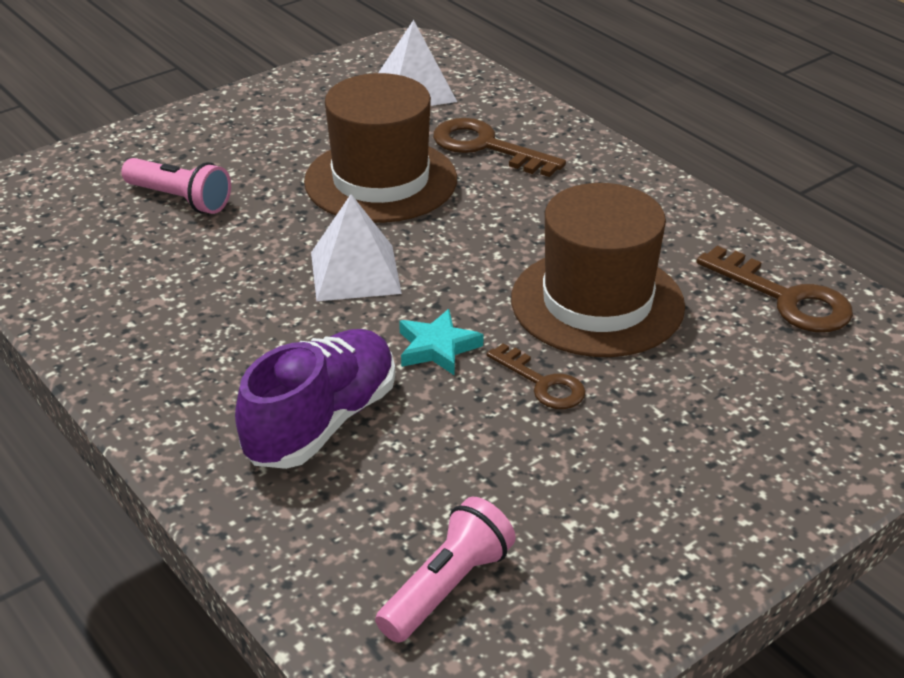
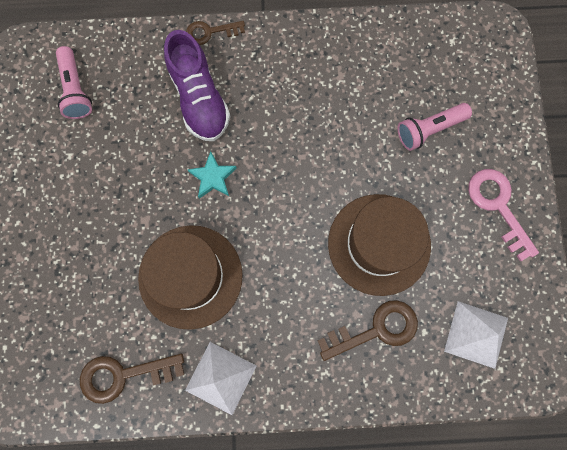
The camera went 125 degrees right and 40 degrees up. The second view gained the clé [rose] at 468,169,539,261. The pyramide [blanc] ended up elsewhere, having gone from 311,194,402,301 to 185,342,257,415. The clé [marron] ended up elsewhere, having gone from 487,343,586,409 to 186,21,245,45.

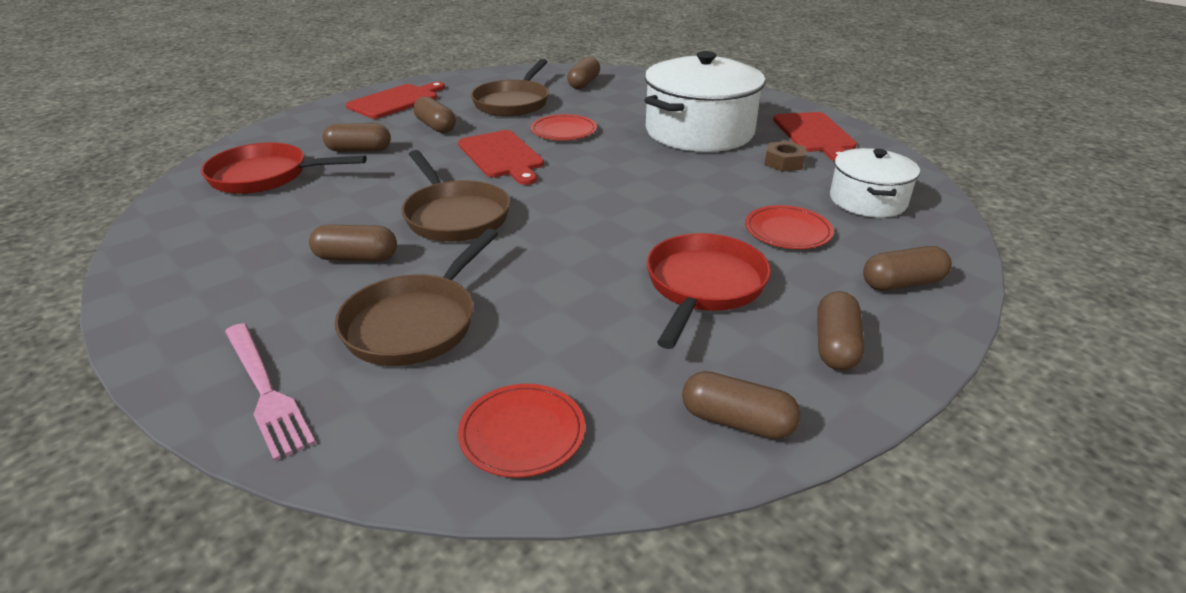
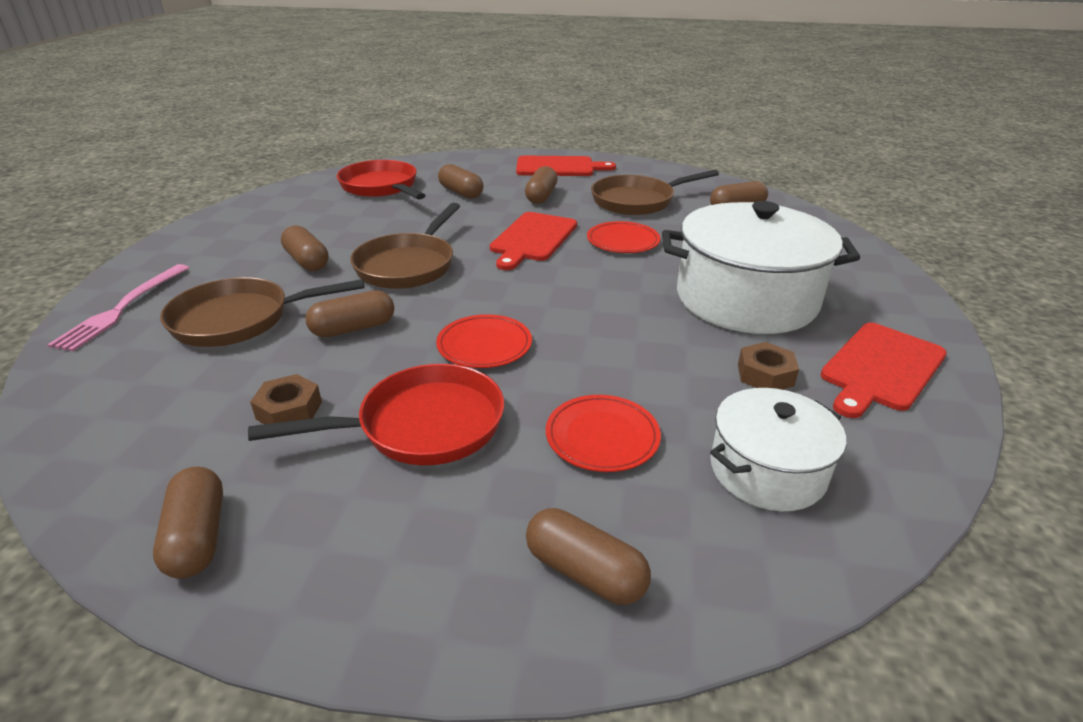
The camera went 50 degrees right and 0 degrees up. The second view gained the écrou [marron] at 250,374,322,424. The assiette [rouge] ended up elsewhere, having gone from 458,384,585,478 to 436,314,532,368. The gélule [marron] ended up elsewhere, having gone from 817,291,865,370 to 306,290,394,337.

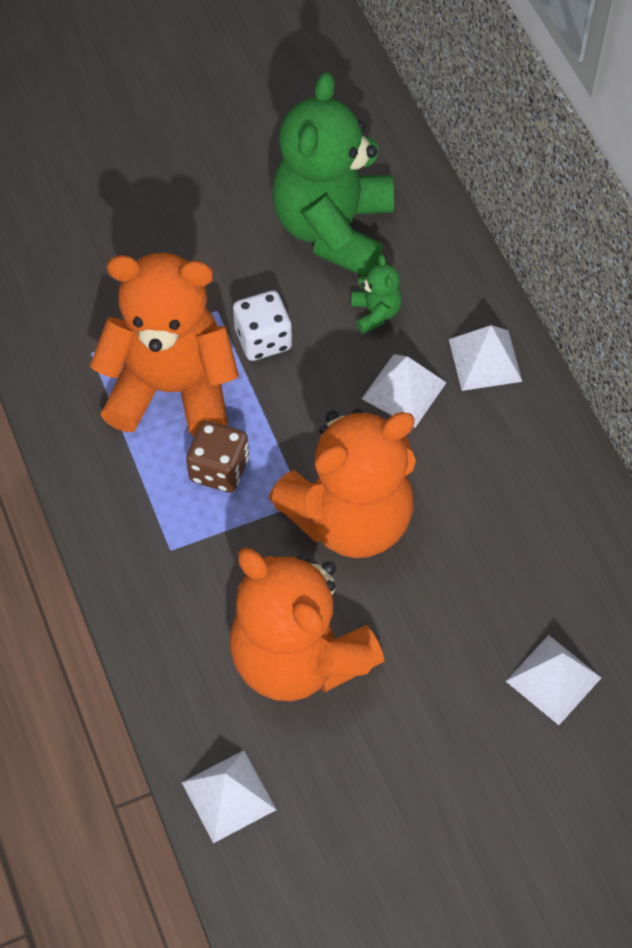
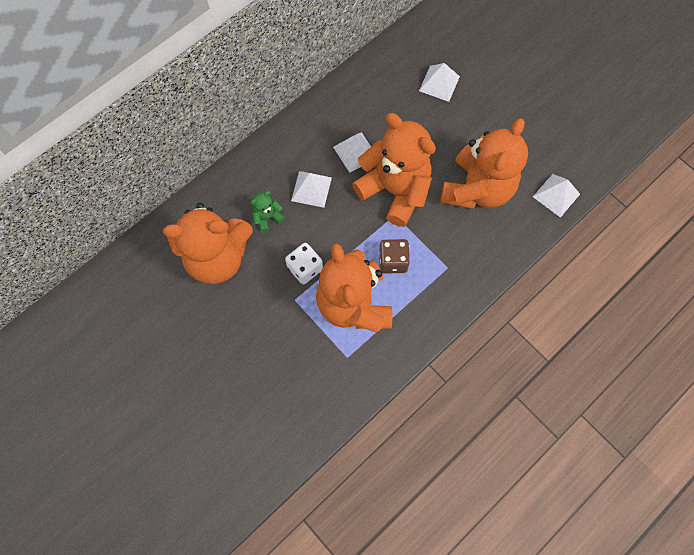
The camera went 110 degrees left and 10 degrees up. The pyramide [blanc] ended up elsewhere, having gone from 449,325,522,391 to 333,132,371,173. What was the ours en peluche [vert] at 272,72,394,276 turned into the ours en peluche [orange] at 163,203,253,284.

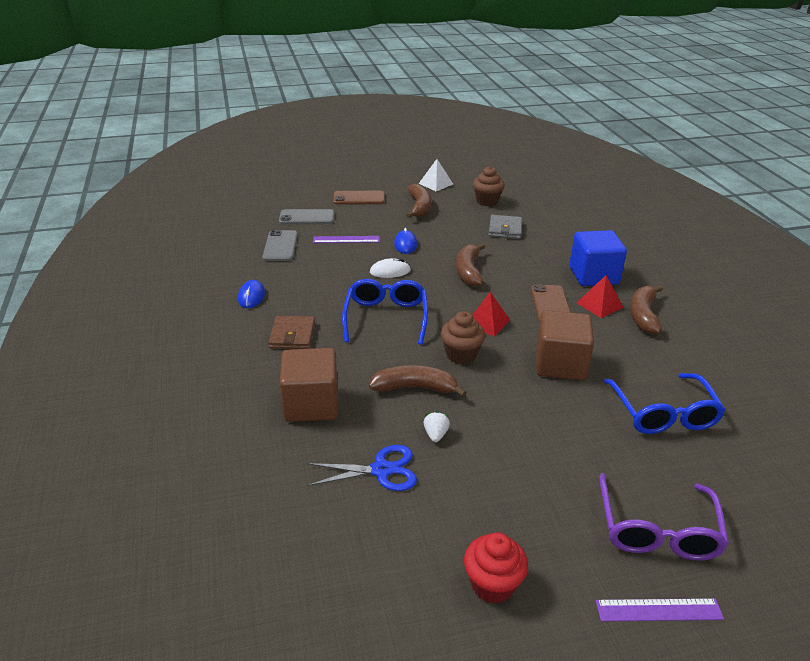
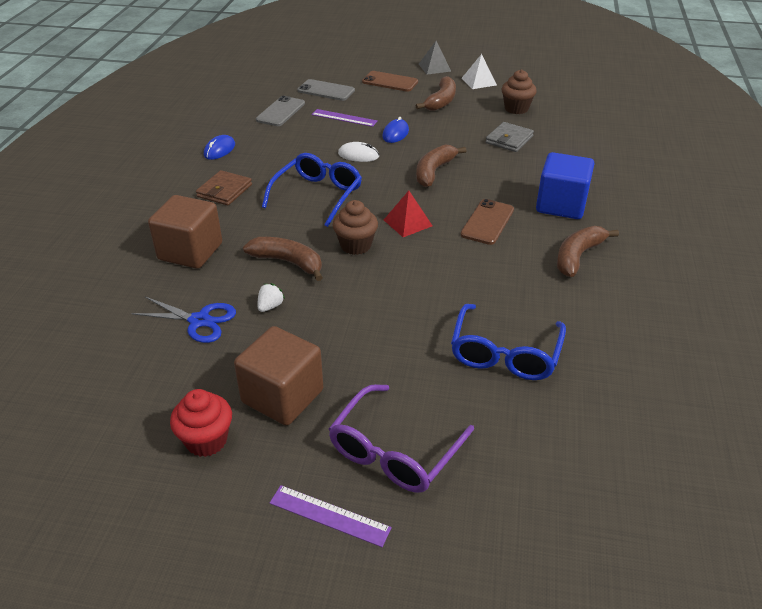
The camera went 25 degrees right and 5 degrees up. The second view lost the pyramide [rouge] at 577,275,624,318. The second view gained the pyramide [gris] at 419,41,451,75. The cube [marron] ended up elsewhere, having gone from 536,310,594,380 to 234,326,323,426.

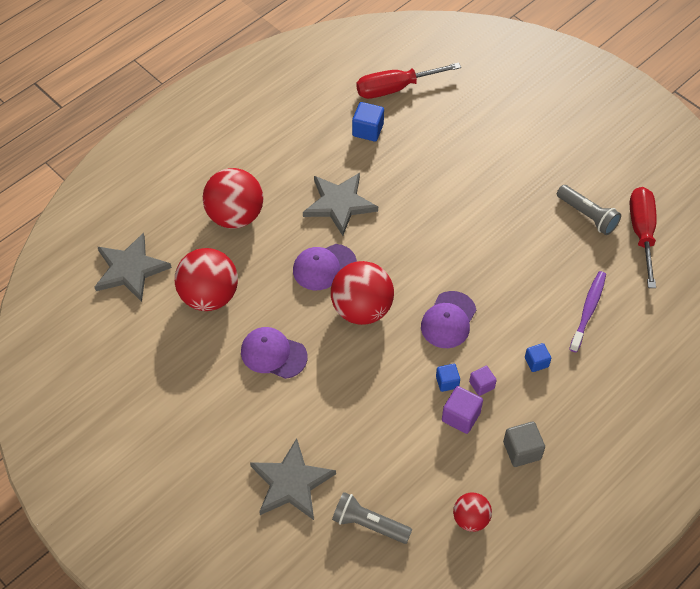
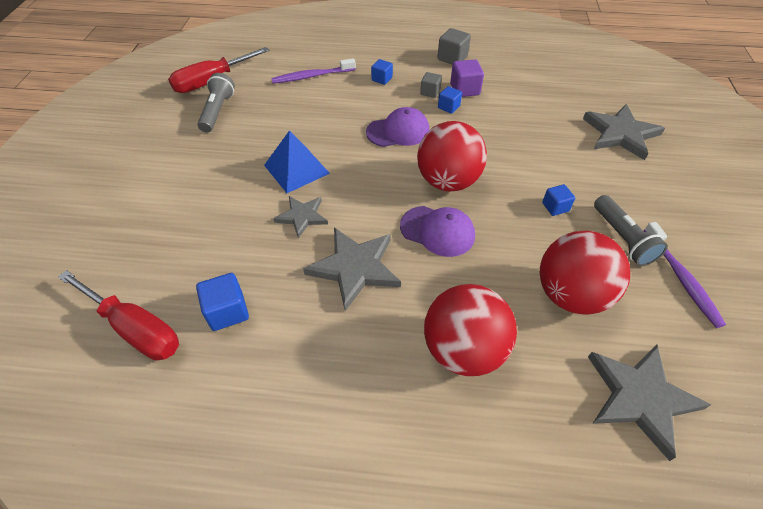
The camera went 130 degrees left and 5 degrees down. The second view lost the balle [rouge] at 453,493,492,532. The second view gained the pyramide [bleu] at 264,130,330,193. The second view gained the étoile [gris] at 274,196,328,239. The second view gained the brosse à dents [violet] at 644,222,726,328. The lampe de poche [gris] ended up elsewhere, having gone from 332,492,413,544 to 594,195,668,266. Where the casquette [violet] stood at 241,327,307,379, the cube [bleu] came to stand at 542,184,575,216. What was the cube [violet] at 469,366,497,396 turned into the cube [gris] at 420,72,442,98.

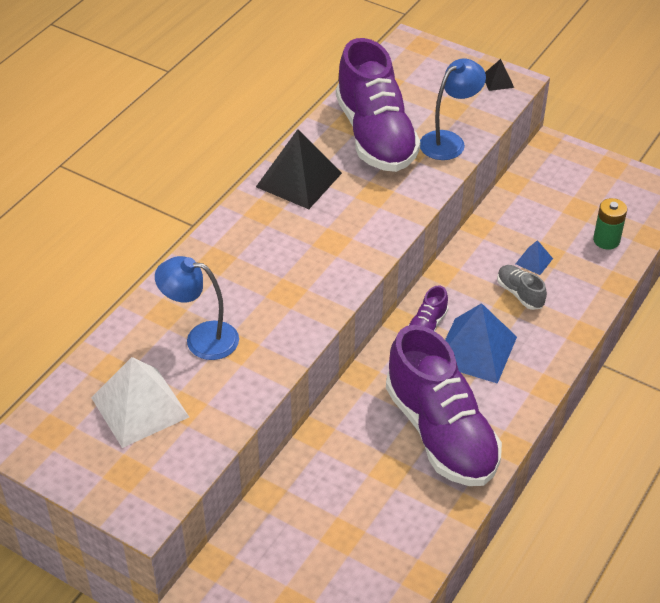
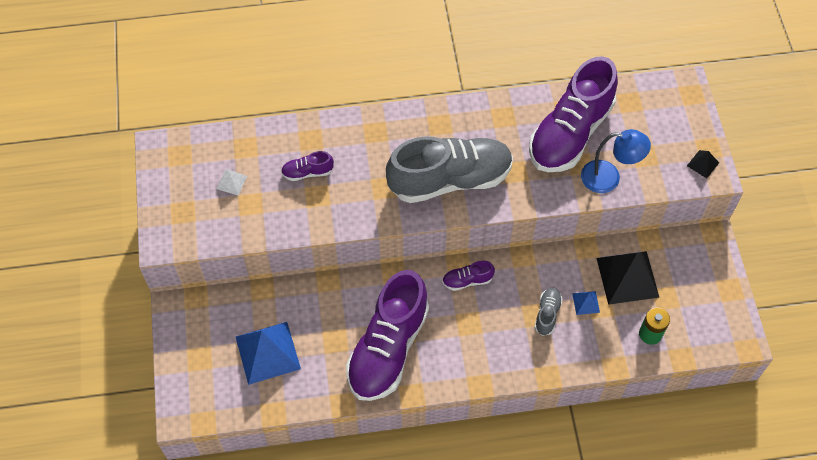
The camera went 50 degrees right and 15 degrees up. The second view gained the chaussure [gris] at 386,137,513,203. The pyramide [noir] ended up elsewhere, having gone from 256,129,342,209 to 596,251,660,305. The pyramide [bleu] ended up elsewhere, having gone from 445,303,517,384 to 236,322,301,385. Where the lampe [bleu] stood at 155,256,239,360, the chaussure [violet] came to stand at 281,151,334,181. The size of the pyramide [blanc] at 91,357,189,448 changed by a factor of 0.45.

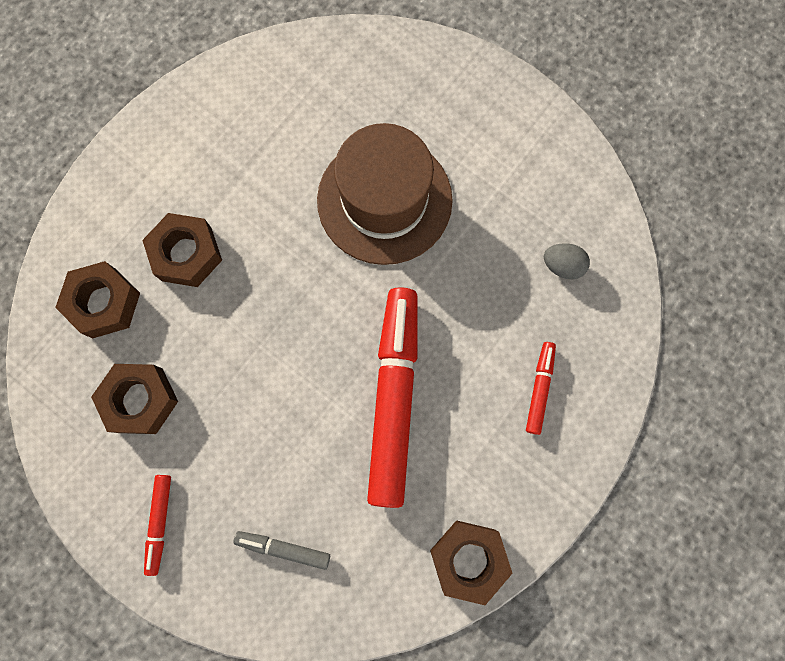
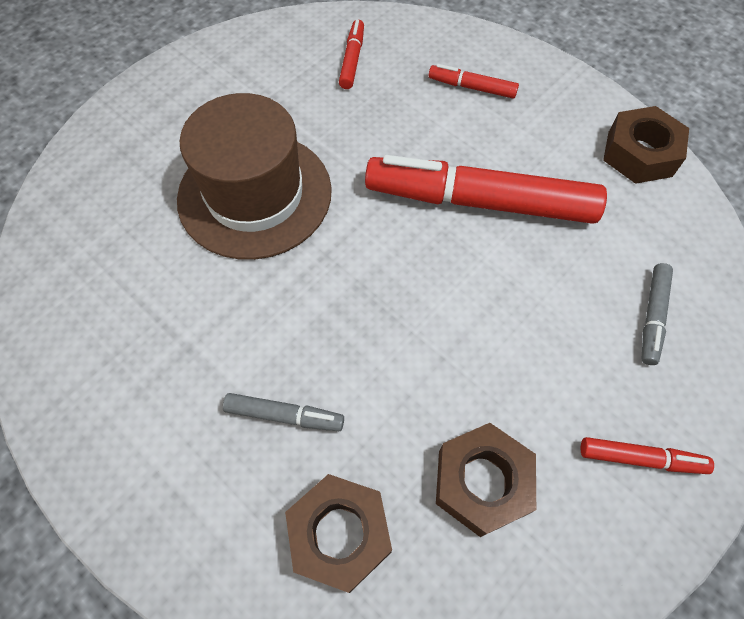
The camera went 85 degrees left and 15 degrees down. Where the écrou [marron] stood at 142,213,222,287, the feutre [gris] came to stand at 223,393,344,431. Where the œuf [gris] stood at 544,243,590,279, the feutre [rouge] came to stand at 339,20,364,89.

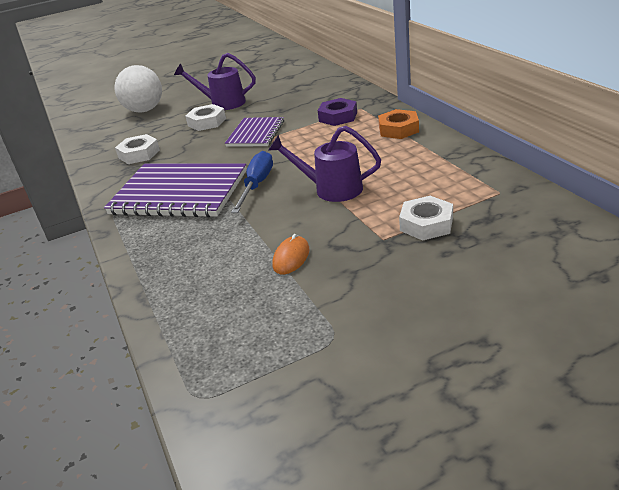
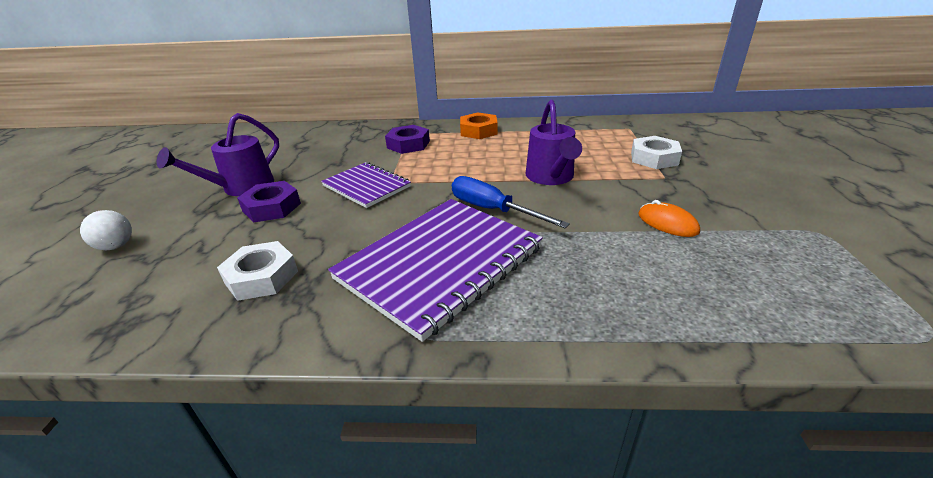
The camera went 65 degrees left and 0 degrees up. What was the écrou [blanc] at 185,104,226,131 turned into the écrou [violet] at 237,181,301,222. The arrosoir [violet] at 268,126,381,202 ended up facing another way, 45 degrees counterclockwise from before. The size of the balle [blanc] at 114,65,162,113 changed by a factor of 0.50.

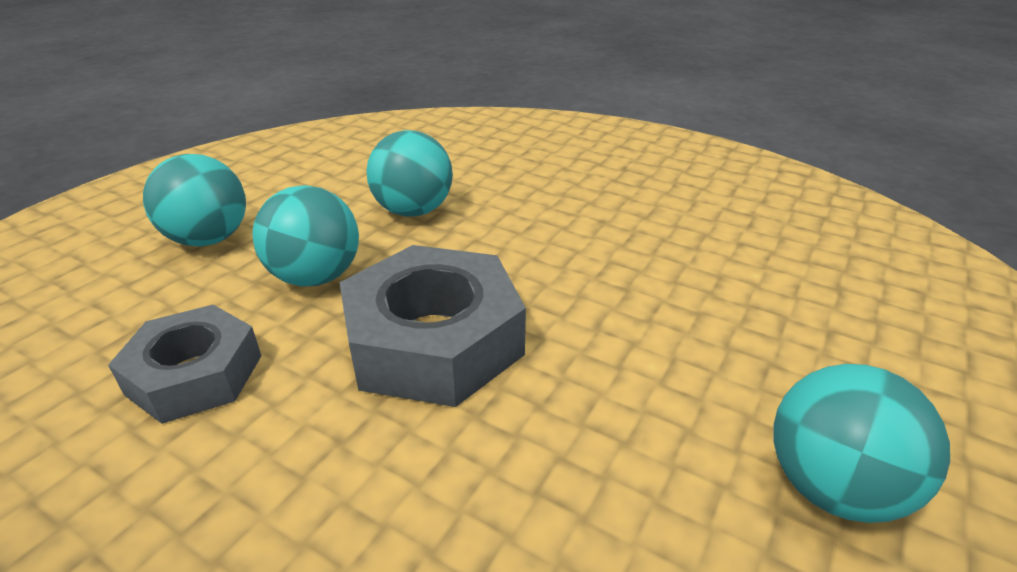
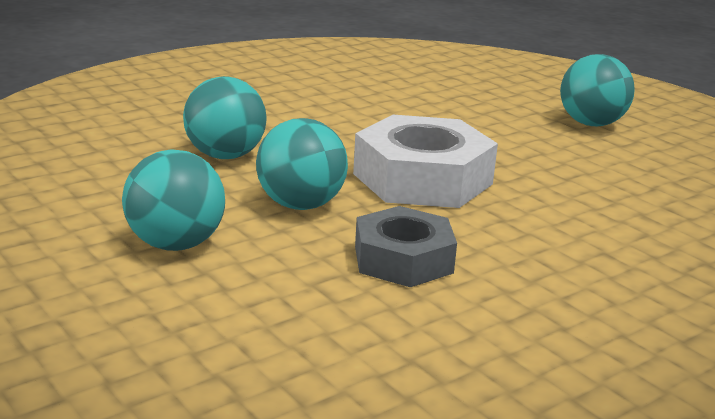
The camera went 70 degrees left and 10 degrees down. What was the écrou [gris] at 339,245,526,407 turned into the écrou [blanc] at 353,115,498,208.

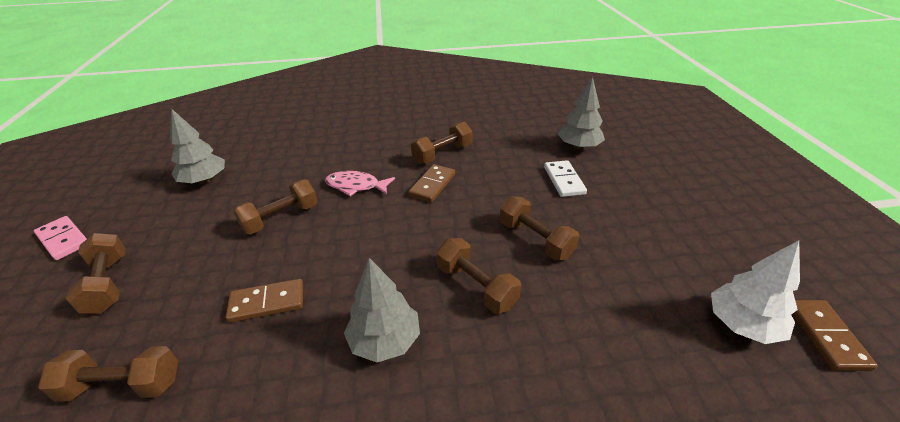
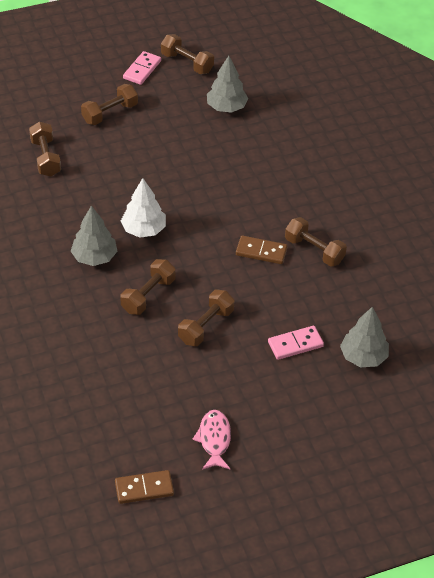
The camera went 75 degrees right and 10 degrees up. The second view lost the domino [marron] at 225,279,303,323. The haltère [marron] ended up elsewhere, having gone from 233,179,318,234 to 161,34,214,74. The poisson [rose] ended up elsewhere, having gone from 325,171,395,196 to 192,410,231,470. The arbre [blanc] ended up elsewhere, having gone from 711,240,800,344 to 121,178,166,238. What was the domino [blanc] at 544,160,587,197 turned into the domino [rose] at 268,326,324,360.

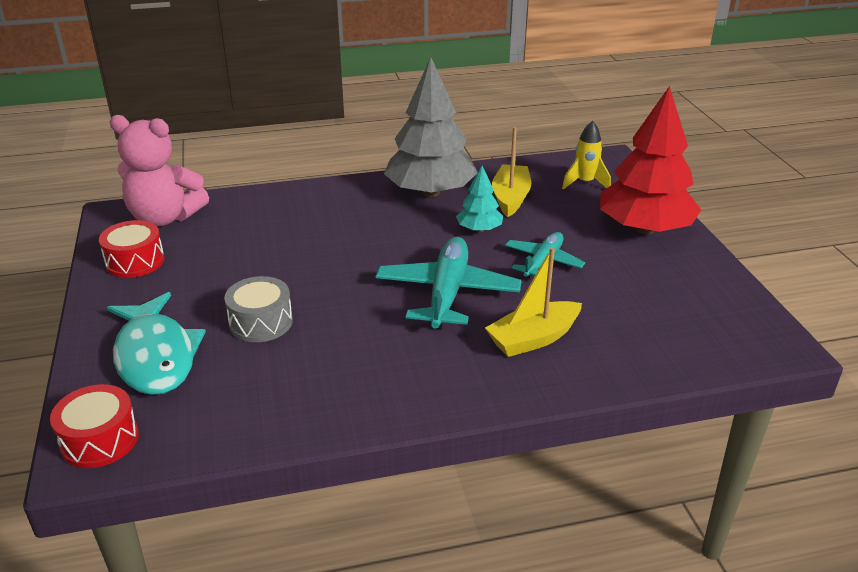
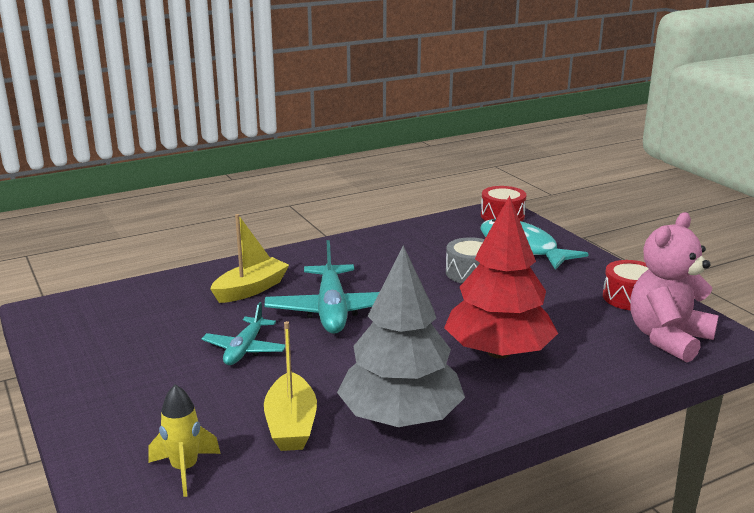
The camera went 165 degrees right and 10 degrees down. The second view lost the arbre [turquoise] at 456,166,503,232. The arbre [rouge] ended up elsewhere, having gone from 600,86,701,234 to 444,195,558,359. The ours en peluche [rose] at 109,115,209,226 ended up facing another way, 45 degrees counterclockwise from before.

